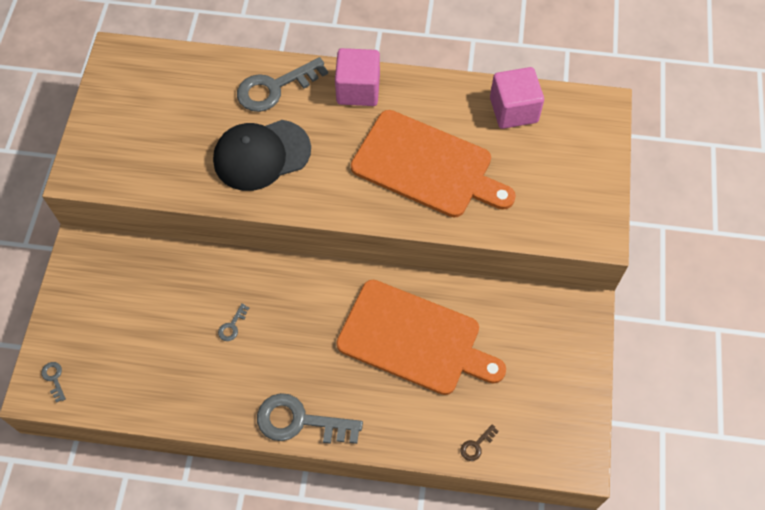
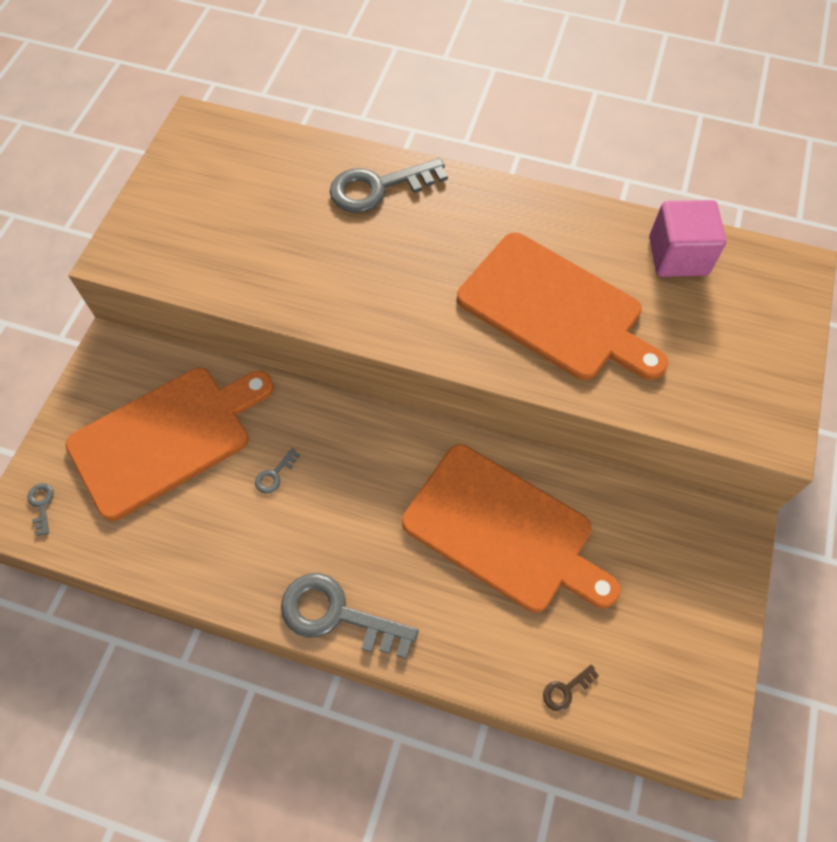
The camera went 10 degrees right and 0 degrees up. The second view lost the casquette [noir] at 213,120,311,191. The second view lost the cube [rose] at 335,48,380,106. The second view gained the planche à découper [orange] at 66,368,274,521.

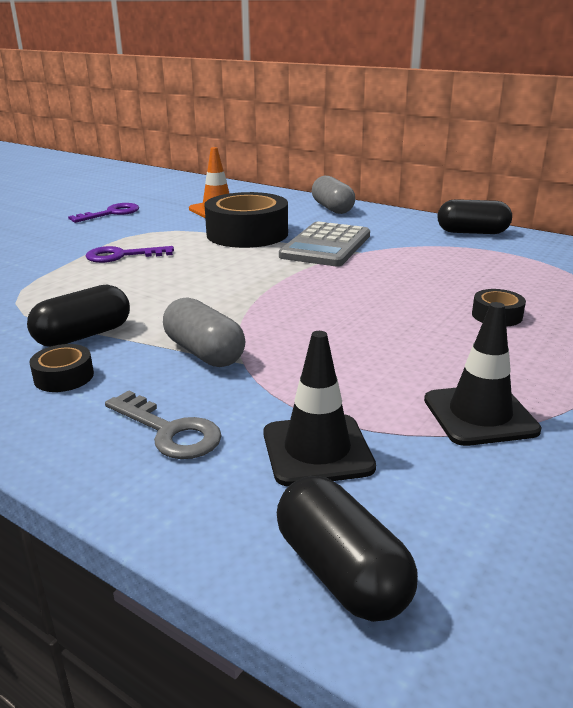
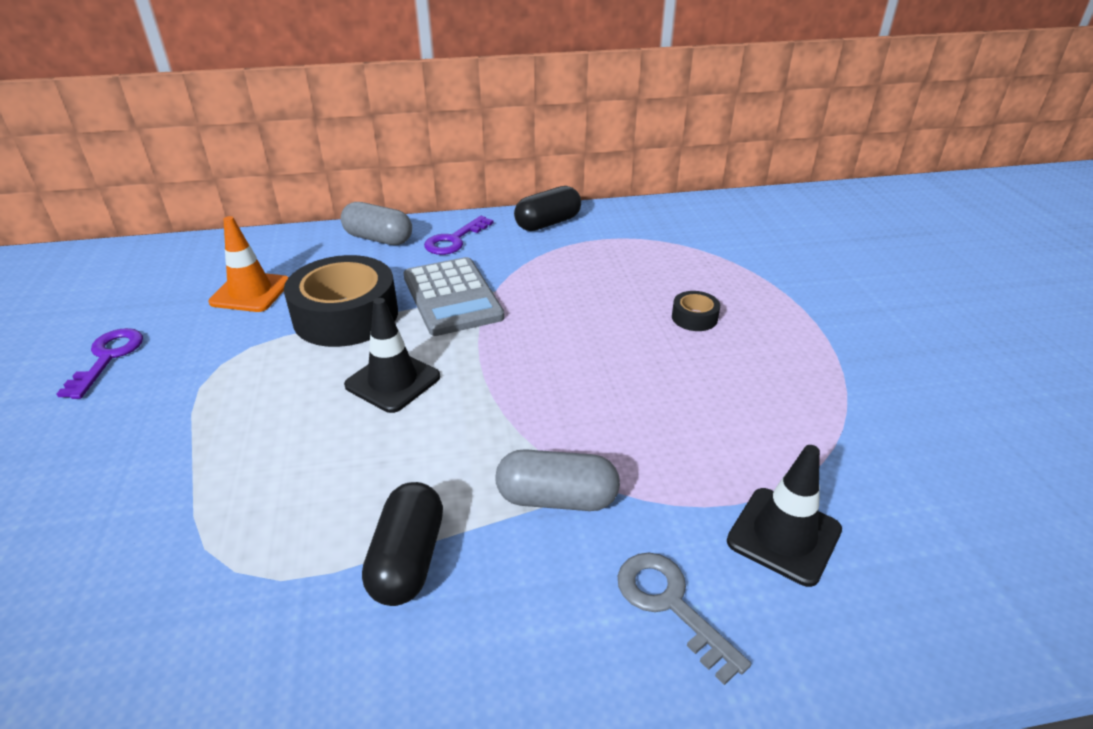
The camera went 45 degrees left and 10 degrees up. The second view lost the ruban adhésif [noir] at 29,344,94,392. The second view lost the gélule [noir] at 277,476,418,622. The clé [violet] ended up elsewhere, having gone from 86,246,174,263 to 424,216,494,255. The cône de chantier [noir] ended up elsewhere, having gone from 424,302,542,446 to 344,298,440,413. The clé [gris] at 105,390,222,459 ended up facing another way, 120 degrees counterclockwise from before.

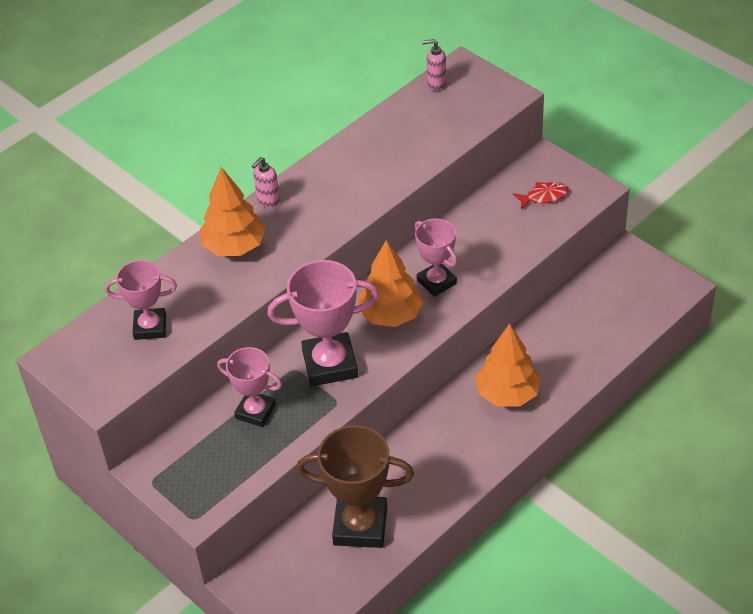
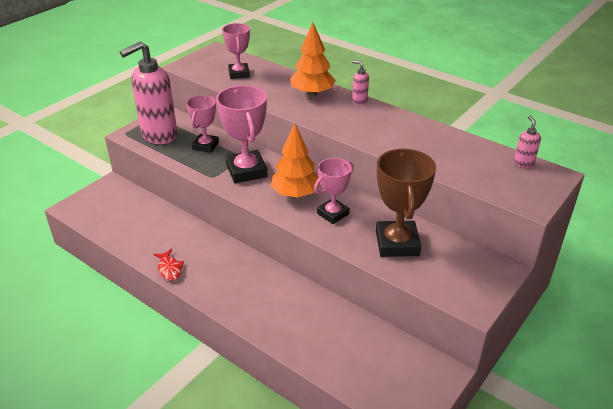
The camera went 80 degrees right and 10 degrees down. The second view lost the arbre [orange] at 475,323,541,407. The second view gained the distributeur de savon [rose] at 120,41,177,144. The trophée [marron] ended up elsewhere, having gone from 297,425,414,548 to 376,149,436,257. The poisson [rouge] ended up elsewhere, having gone from 513,182,569,210 to 153,249,184,281.

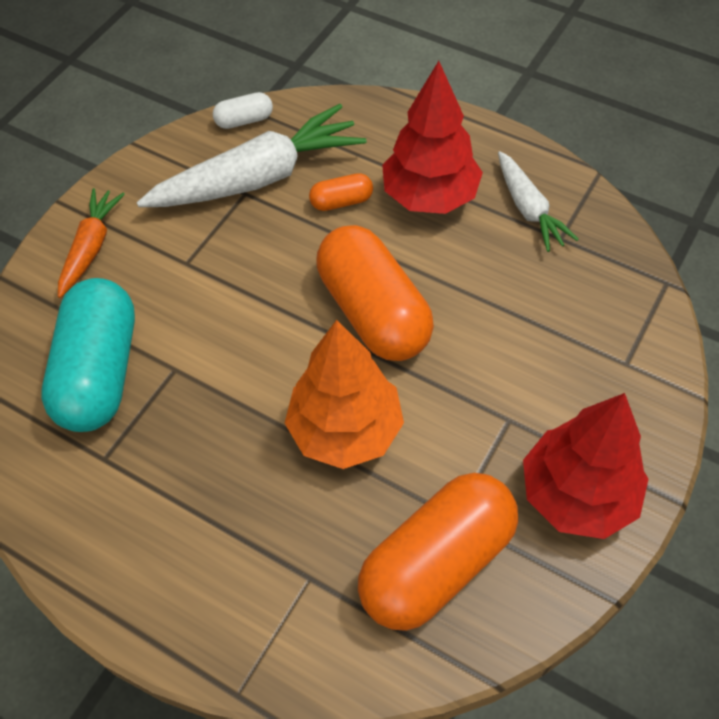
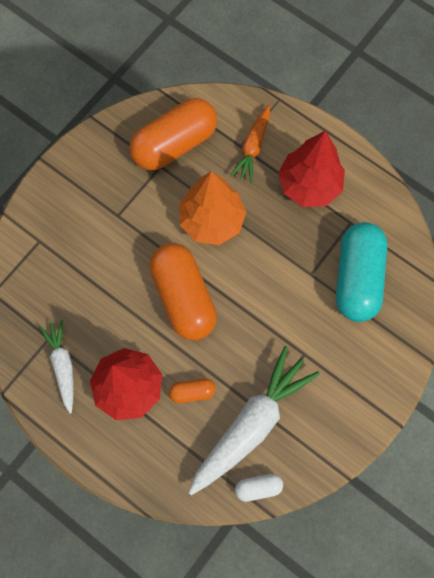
The camera went 175 degrees left and 15 degrees up. The carotte [orange] ended up elsewhere, having gone from 58,188,125,298 to 230,105,270,182. The arbre [rouge] ended up elsewhere, having gone from 523,393,649,539 to 278,131,345,207. The carotte [blanc] at 137,104,367,207 ended up facing another way, 150 degrees clockwise from before.

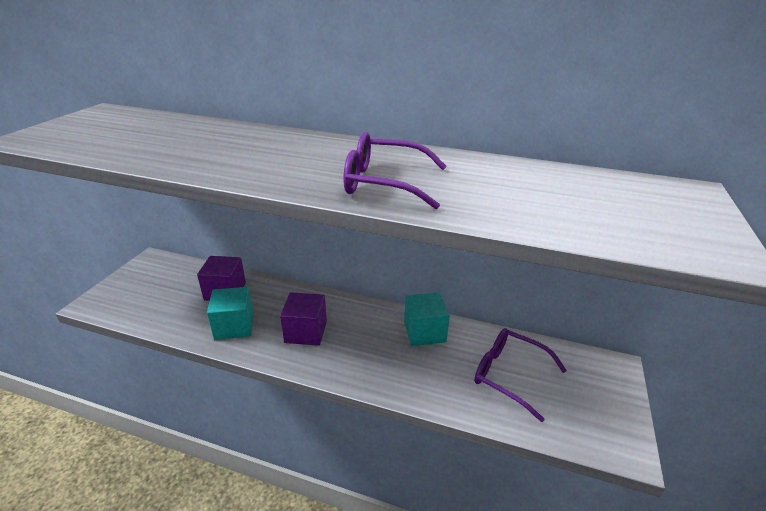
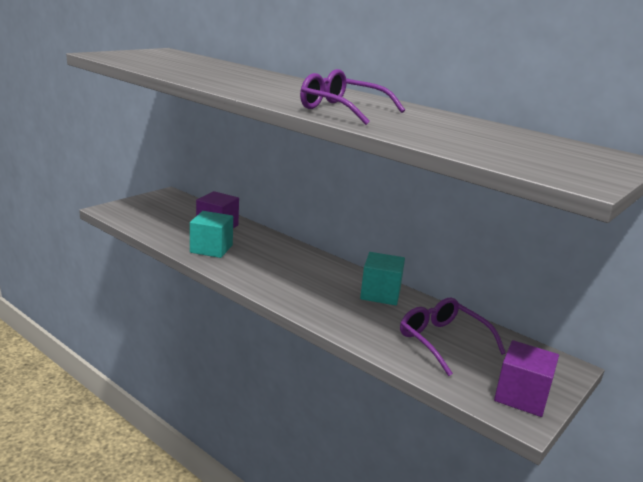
The camera went 20 degrees right and 10 degrees down. The cube [violet] ended up elsewhere, having gone from 280,292,327,346 to 494,340,559,417.

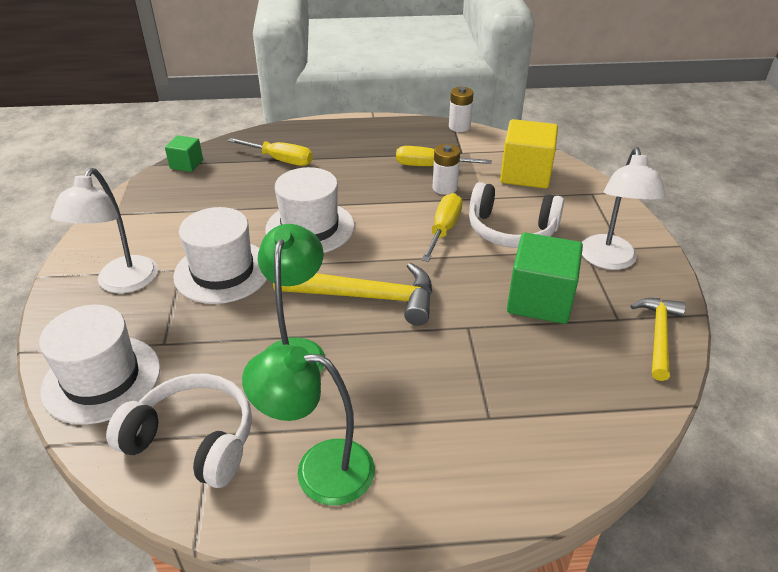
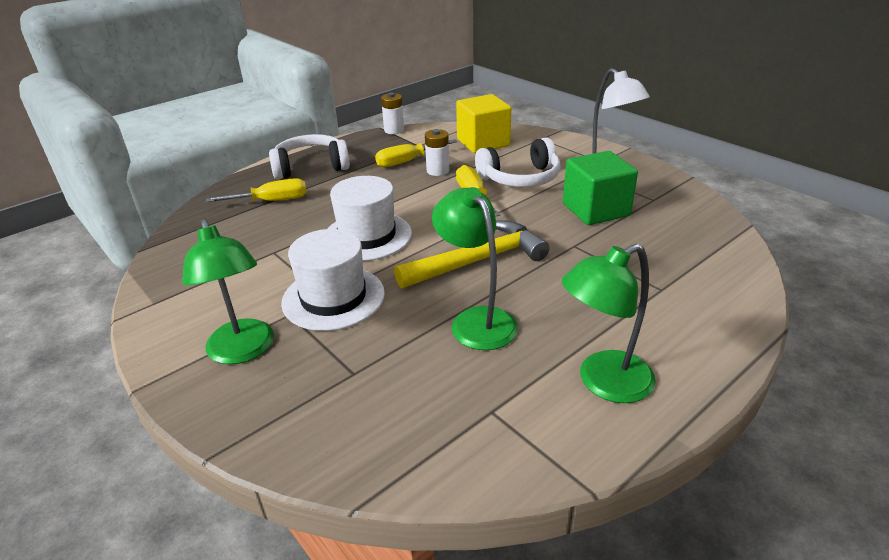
The camera went 35 degrees left and 5 degrees down. The second view lost the chapeau [blanc] at 39,305,160,425. The second view lost the cube [vert] at 165,135,203,172. The second view lost the marteau [jaune] at 631,298,686,381. The casque audio [blanc] ended up elsewhere, having gone from 106,374,252,488 to 269,134,350,179. What was the lampe [blanc] at 51,168,158,293 turned into the lampe [vert] at 182,218,274,364.

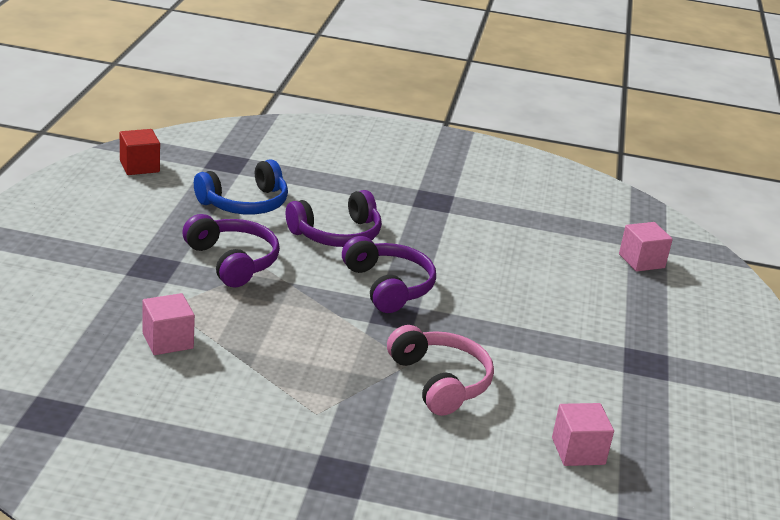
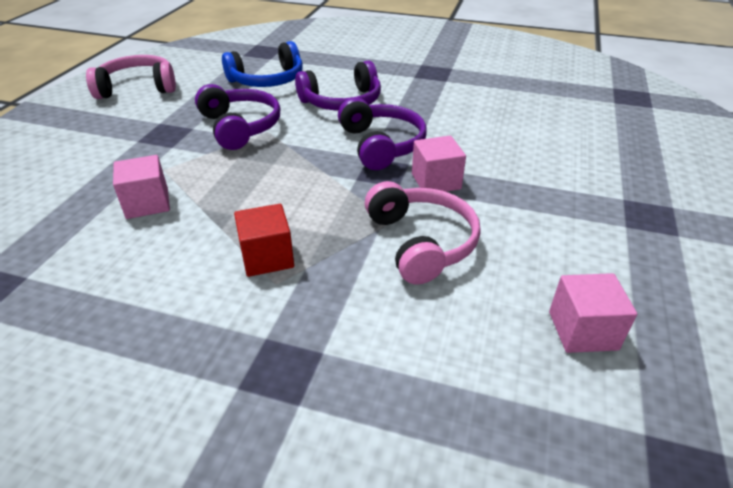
The camera went 10 degrees right and 10 degrees up. The second view gained the casque audio [rose] at 86,55,176,99. The cube [rouge] ended up elsewhere, having gone from 120,129,160,175 to 234,204,294,277. The cube [rose] ended up elsewhere, having gone from 619,222,673,272 to 412,136,466,192.

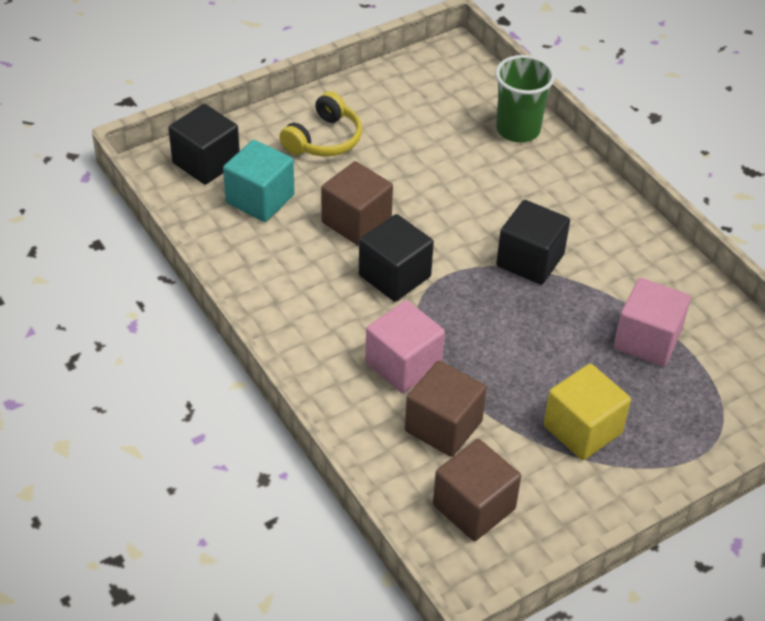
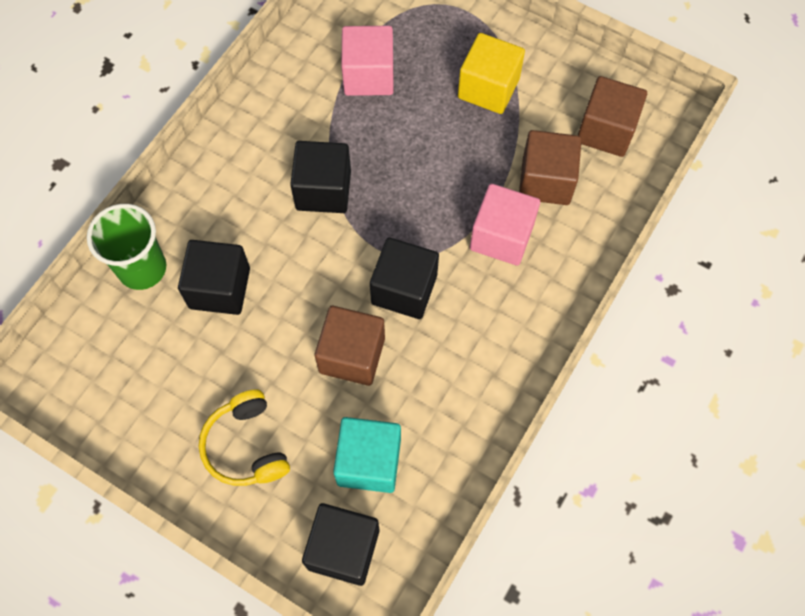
The camera went 115 degrees left and 20 degrees up. The second view gained the cube [noir] at 178,240,250,315. The casque audio [jaune] at 280,91,362,156 ended up facing another way, 120 degrees counterclockwise from before.

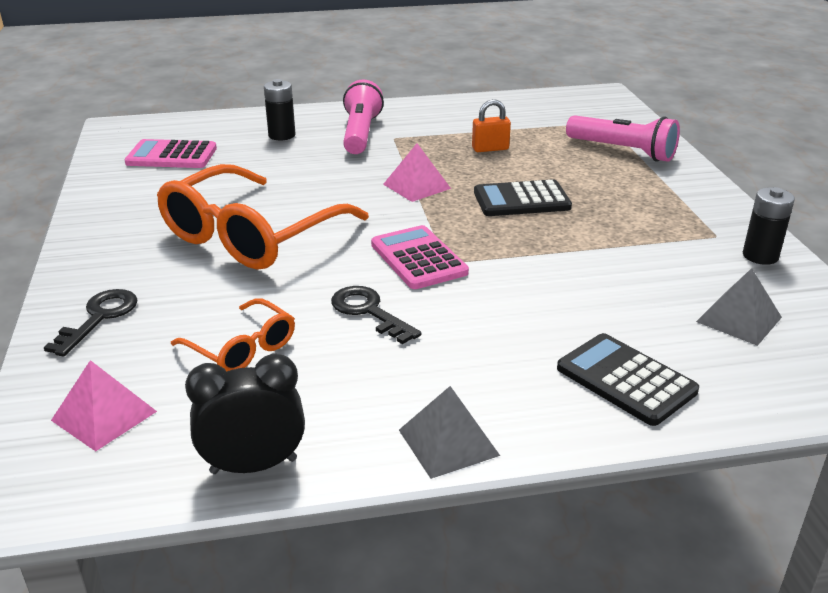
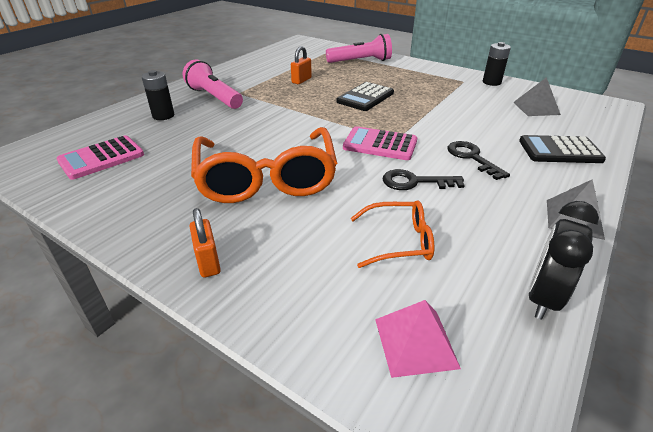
The camera went 45 degrees left and 5 degrees up. The second view lost the pyramide [rose] at 383,143,451,202. The second view gained the cadenas [orange] at 189,208,221,278. The clé [noir] ended up elsewhere, having gone from 44,289,138,357 to 448,141,510,180.

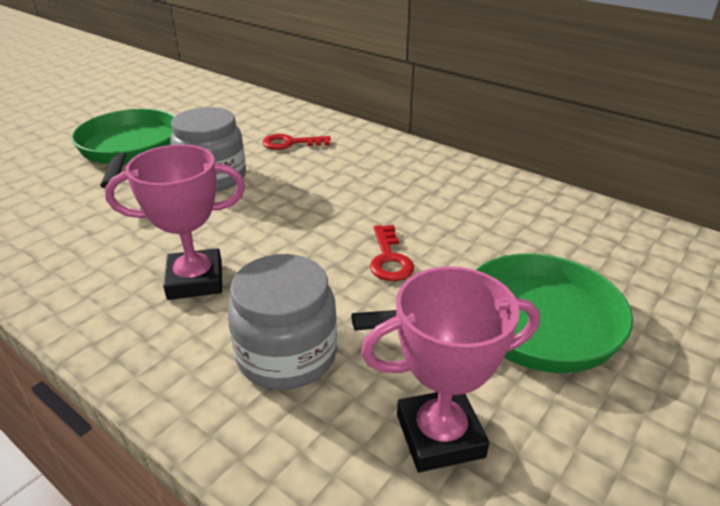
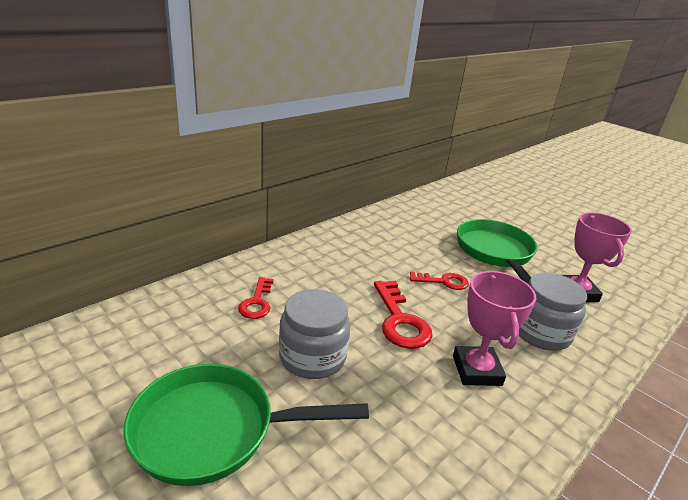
The camera went 85 degrees left and 5 degrees down. The second view gained the clé [rouge] at 374,281,433,349.

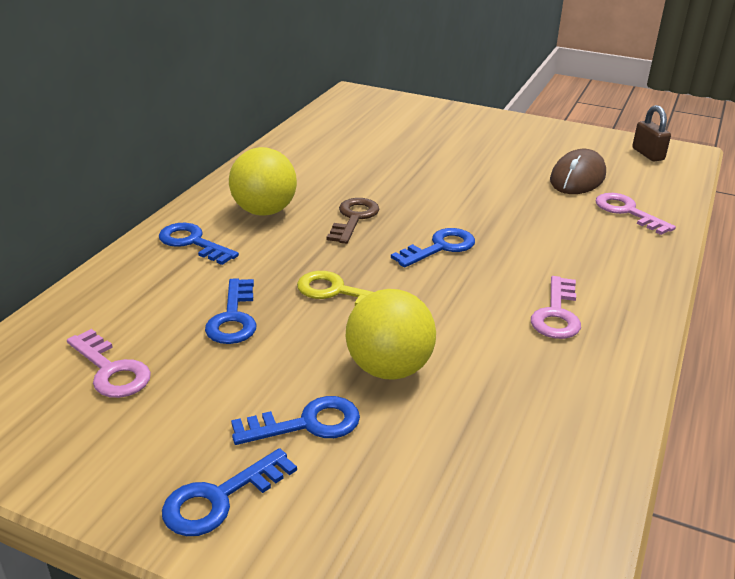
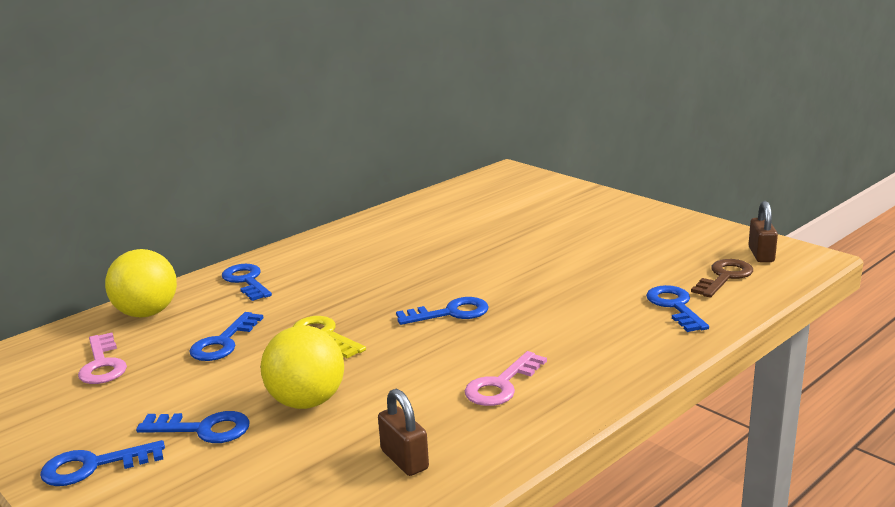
The camera went 25 degrees right and 10 degrees down. The second view lost the souris [marron] at 550,149,606,194. The second view gained the cadenas [marron] at 378,389,429,476. The balle [jaune] ended up elsewhere, having gone from 229,147,297,216 to 105,249,177,317. The clé [marron] ended up elsewhere, having gone from 327,198,379,244 to 691,259,753,298. What was the clé [rose] at 596,193,676,235 turned into the clé [bleu] at 646,285,709,332.

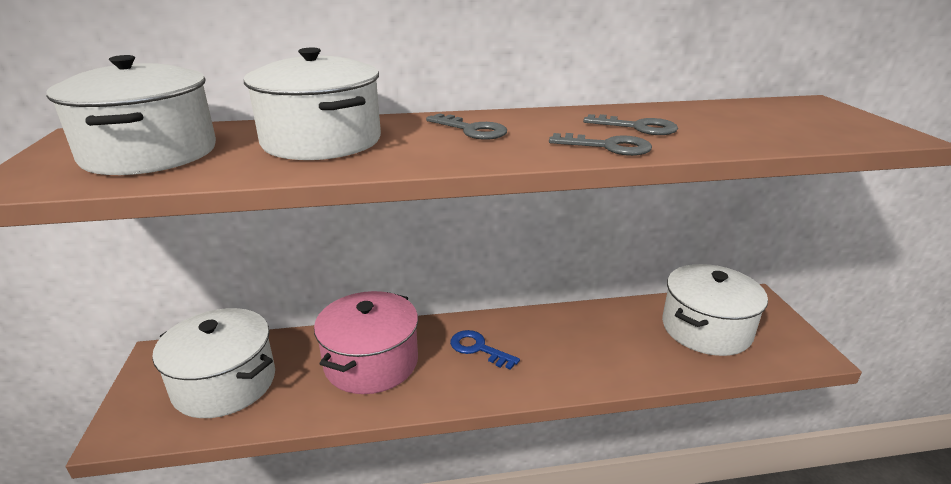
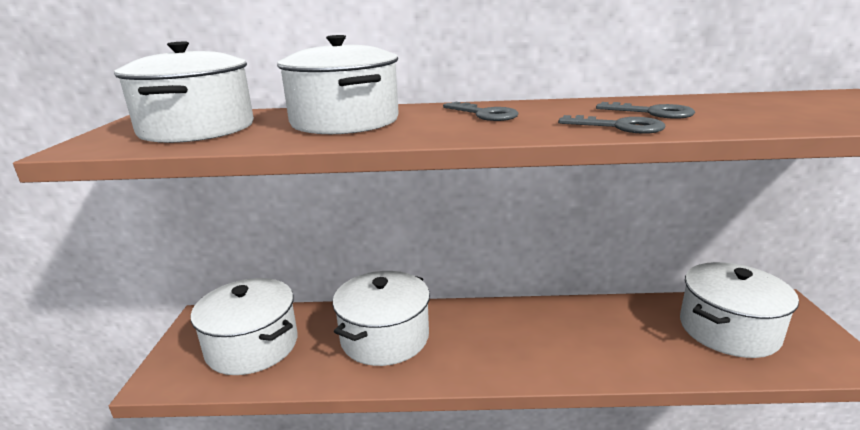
The camera went 10 degrees right and 5 degrees down. The second view lost the clé [bleu] at 450,330,520,370. What was the marmite [rose] at 314,291,418,394 turned into the marmite [blanc] at 333,271,430,366.

